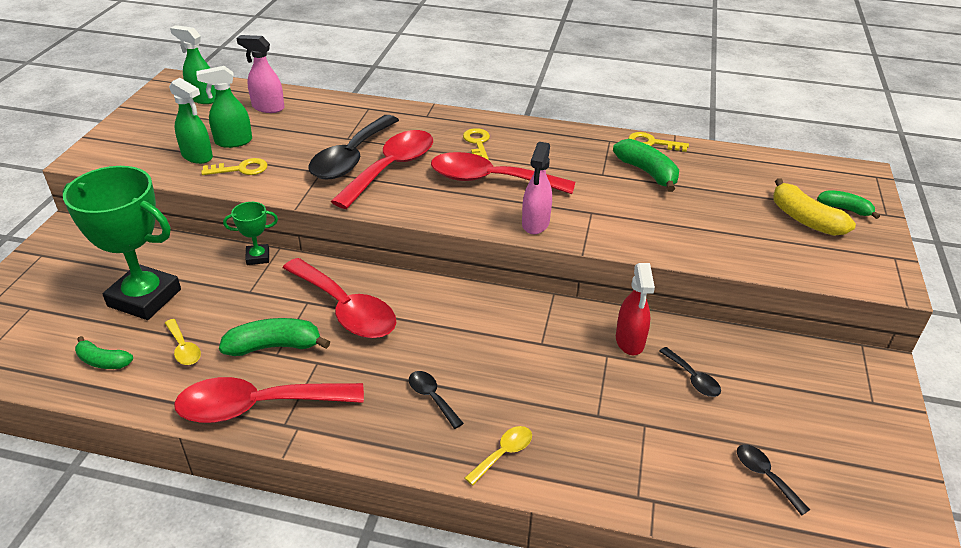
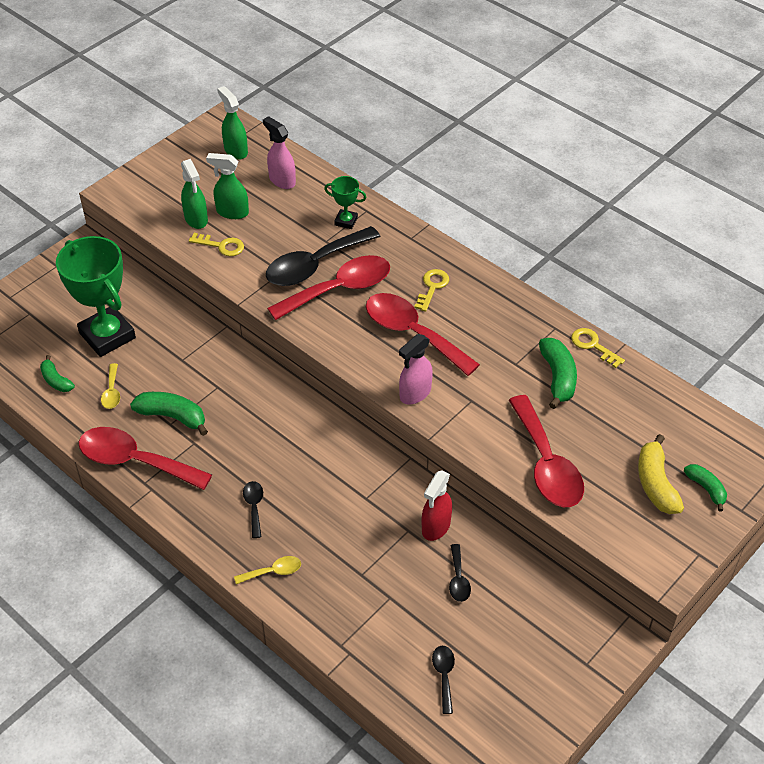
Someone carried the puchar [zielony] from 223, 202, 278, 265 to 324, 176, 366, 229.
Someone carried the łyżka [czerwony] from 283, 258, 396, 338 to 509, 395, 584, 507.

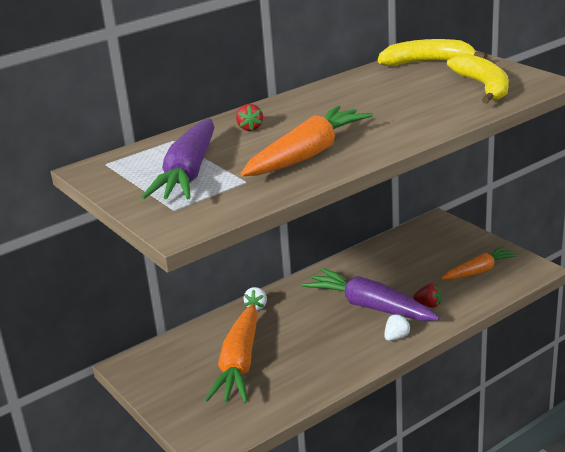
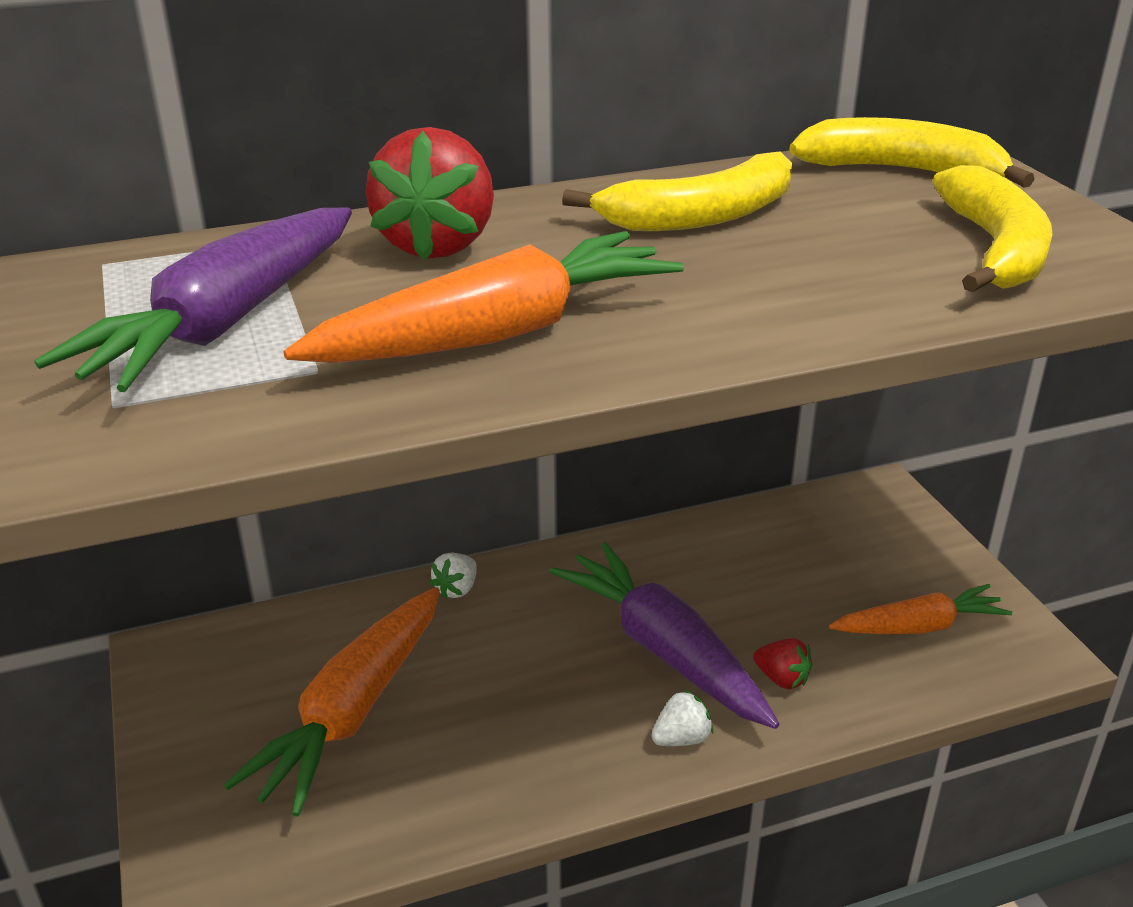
Someone scaled the truskawka [czerwony] at 236, 104, 263, 131 by 2.11.
Someone put down the banan [żółty] at 562, 152, 792, 231.

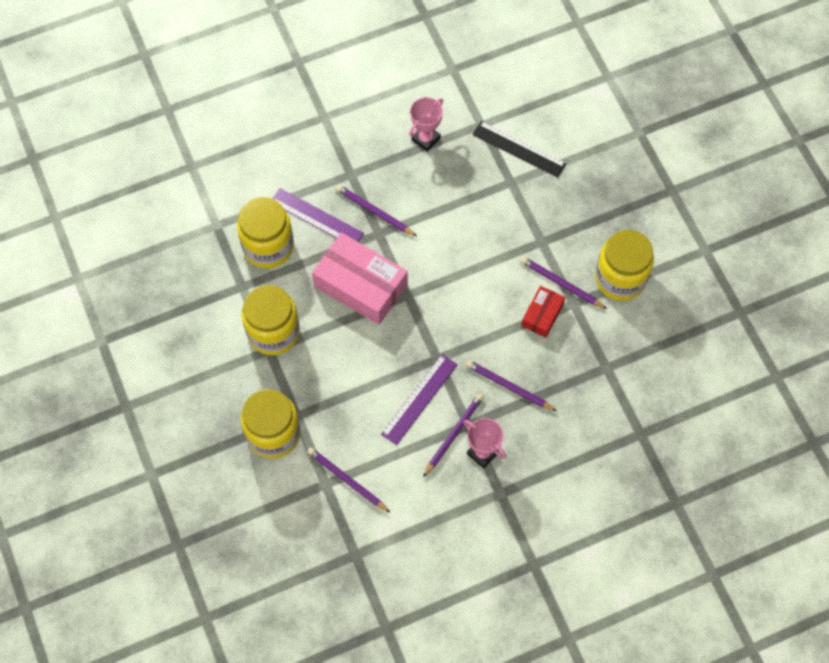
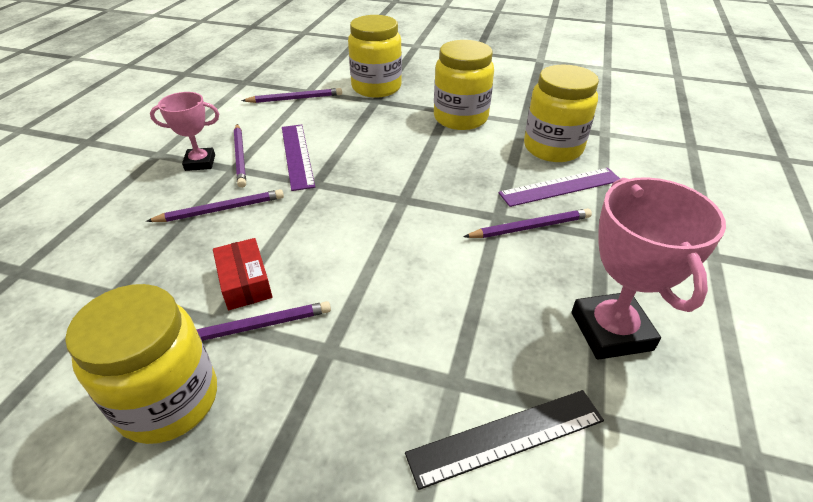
Someone scaled the puchar [różowy] at 409, 97, 443, 152 by 1.63.
Someone took away the pudełko [różowy] at 312, 232, 408, 325.

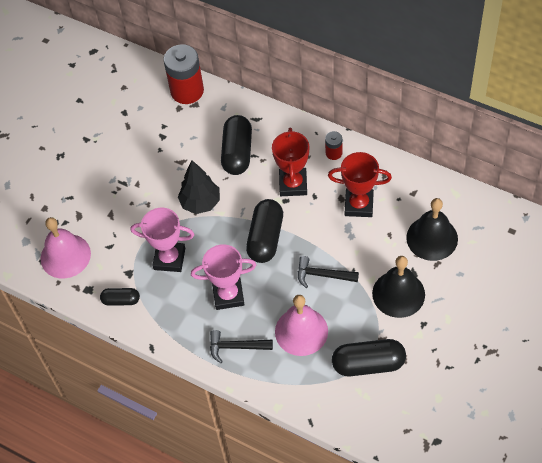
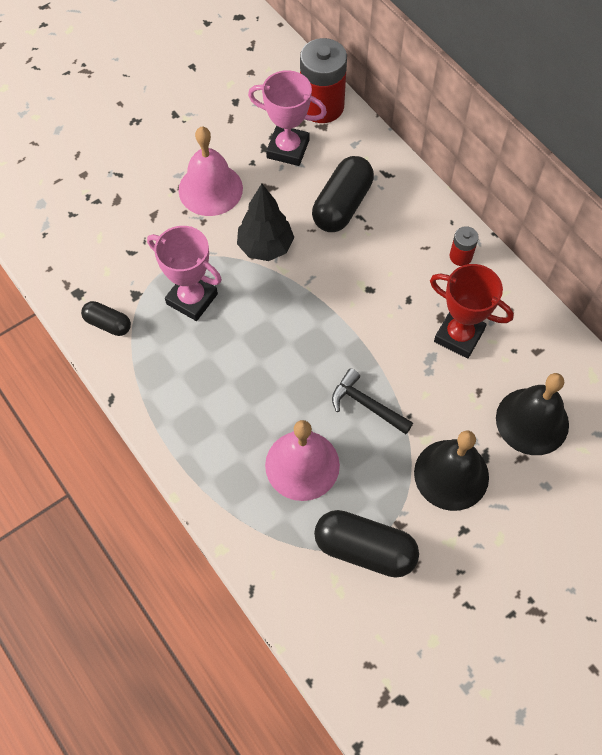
Someone took away the puchar [czerwony] at 272, 128, 309, 196.
Someone took away the kapsułka [czarny] at 246, 199, 283, 263.
Someone carried the dzwonek [różowy] from 41, 217, 91, 278 to 178, 127, 243, 216.
Someone carried the puchar [różowy] from 191, 244, 256, 310 to 248, 70, 327, 166.
Someone took away the młotek [czarny] at 210, 330, 273, 363.

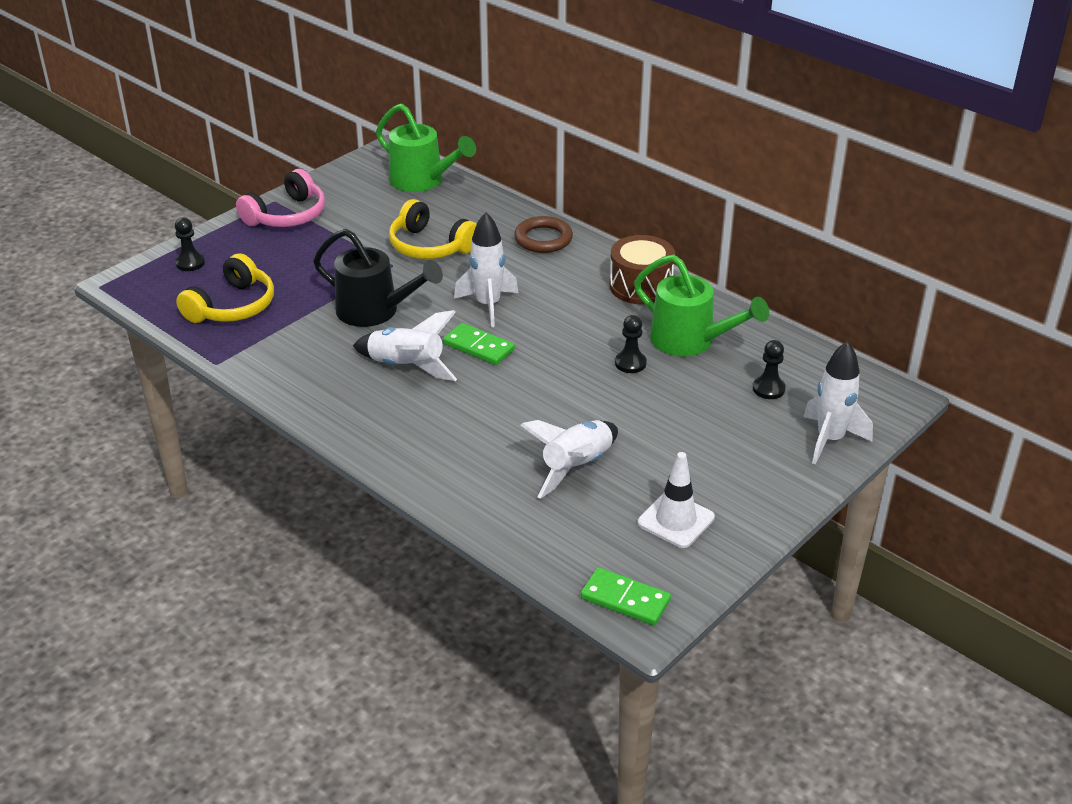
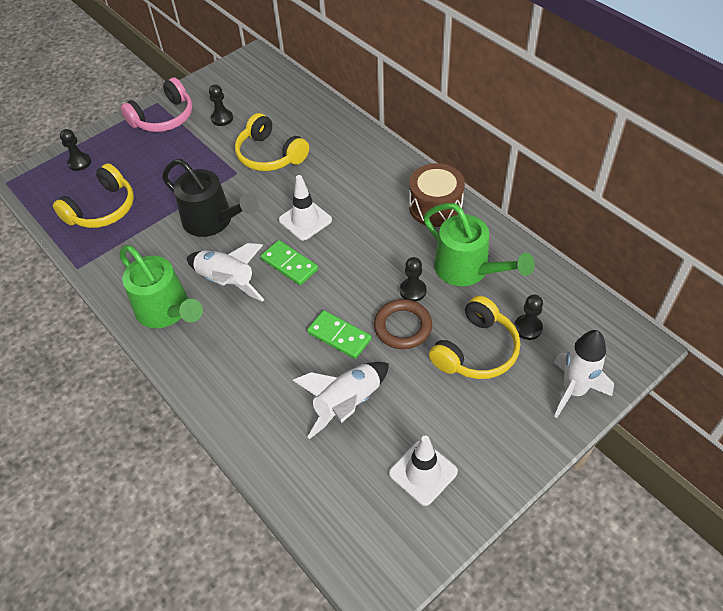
Someone carried the konewka [zielony] from 376, 104, 476, 192 to 119, 245, 203, 328.
Someone swapped the rakieta [biały] at 454, 212, 518, 327 for the pachołek [biały] at 279, 175, 332, 241.
Someone carried the pierścień [brązowy] from 514, 216, 573, 253 to 374, 299, 432, 349.
Someone carried the kostka domina [zielony] from 581, 567, 671, 626 to 307, 310, 372, 359.
Someone put down the pionek [czarny] at 209, 84, 233, 126.
Someone put down the słuchawki [żółty] at 429, 296, 520, 379.

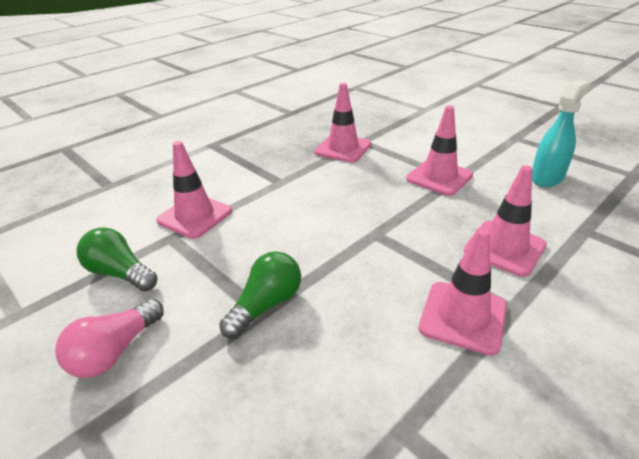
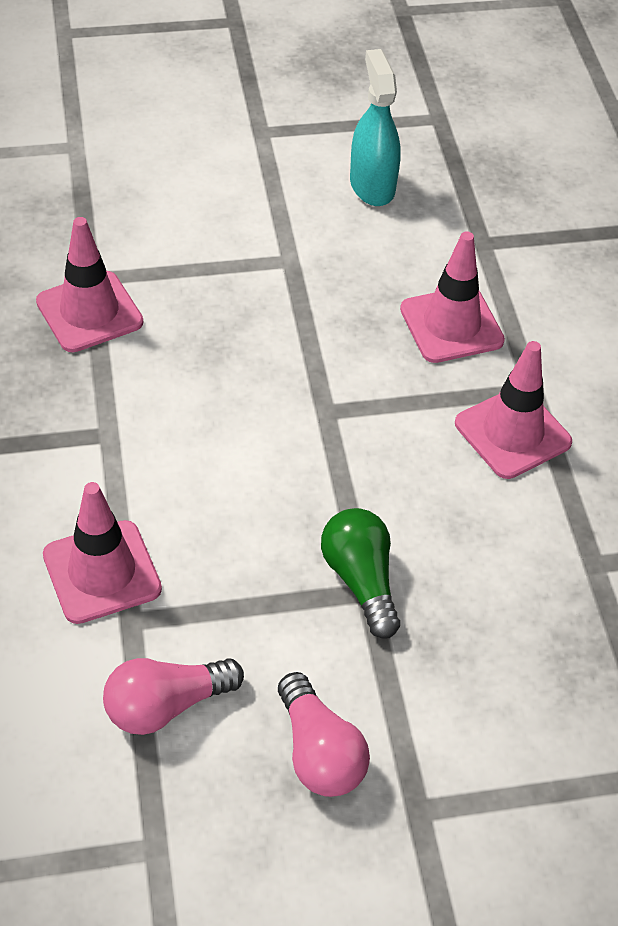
Someone took away the pachołek [różowy] at 406, 106, 473, 196.
Someone repainted the żarówka [zielony] at 76, 227, 157, 292, which became the żarówka [różowy] at 103, 658, 244, 735.

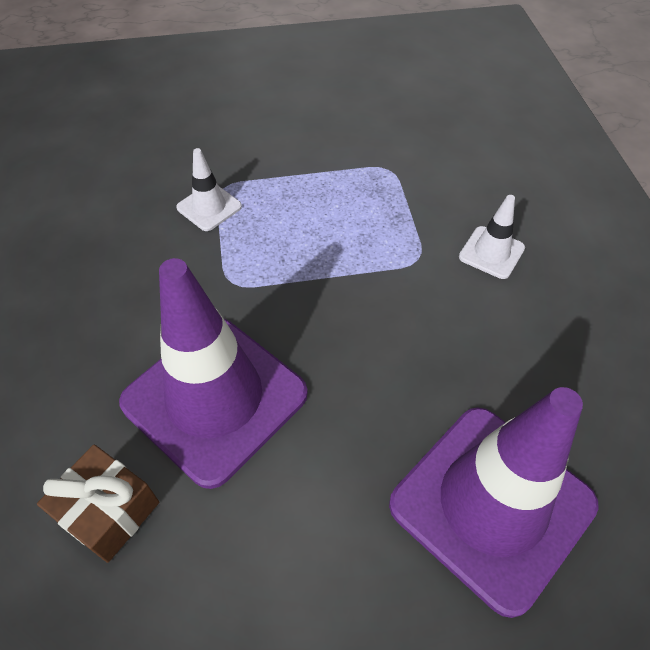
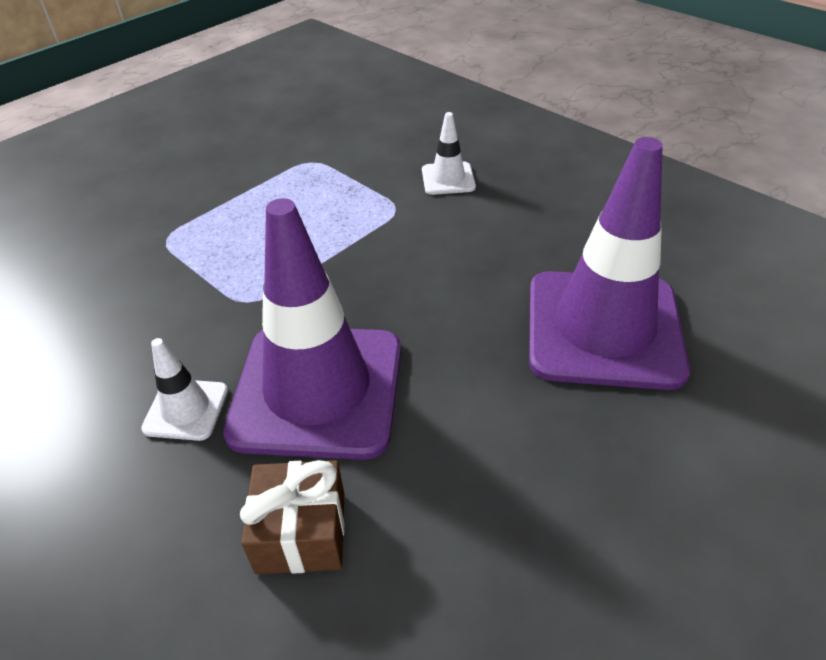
Someone carried the pachołek [biały] from 176, 148, 242, 231 to 141, 338, 228, 441.

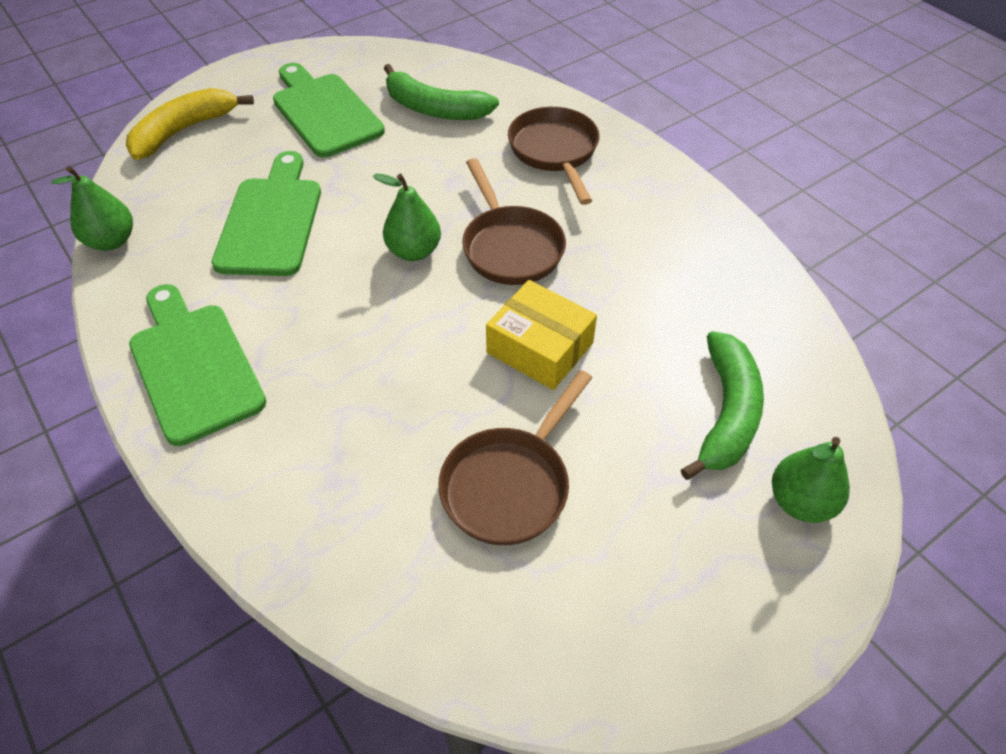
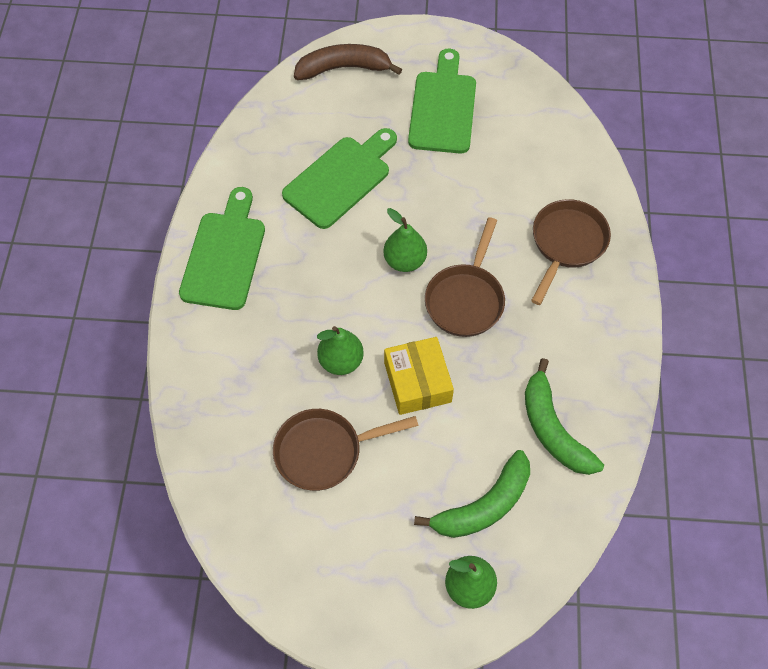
Someone carried the banan [zielony] from 384, 64, 499, 120 to 525, 358, 604, 475.
Someone repainted the banan [żółty] at 126, 88, 254, 160, which became the banan [brązowy] at 294, 44, 402, 80.
Someone carried the gruszka [zielony] from 51, 166, 133, 251 to 317, 326, 364, 375.

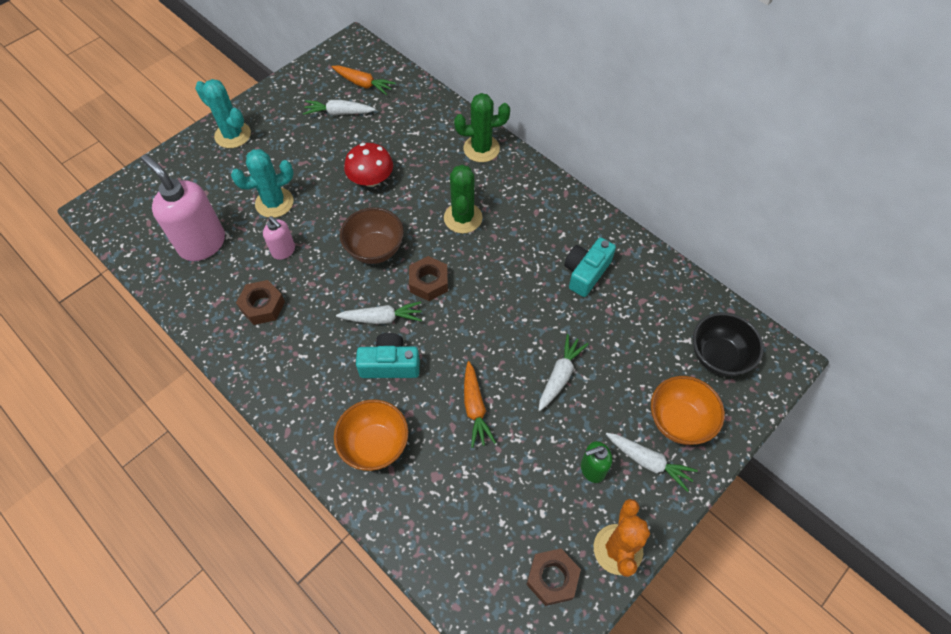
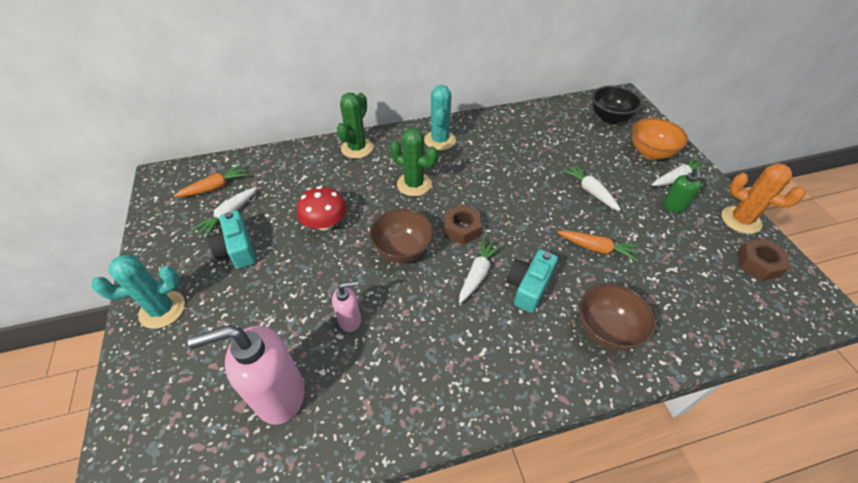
Someone carried the kaktus [turkusowy] from 231, 149, 294, 218 to 424, 85, 456, 150.
Someone carried the aparat fotograficzny [turkusowy] from 564, 237, 616, 297 to 208, 210, 256, 269.
Someone took away the nakrętka [brązowy] at 236, 280, 285, 325.
Someone repainted the miska [pomarańczowy] at 334, 399, 409, 471, which became the miska [brązowy] at 579, 283, 656, 351.

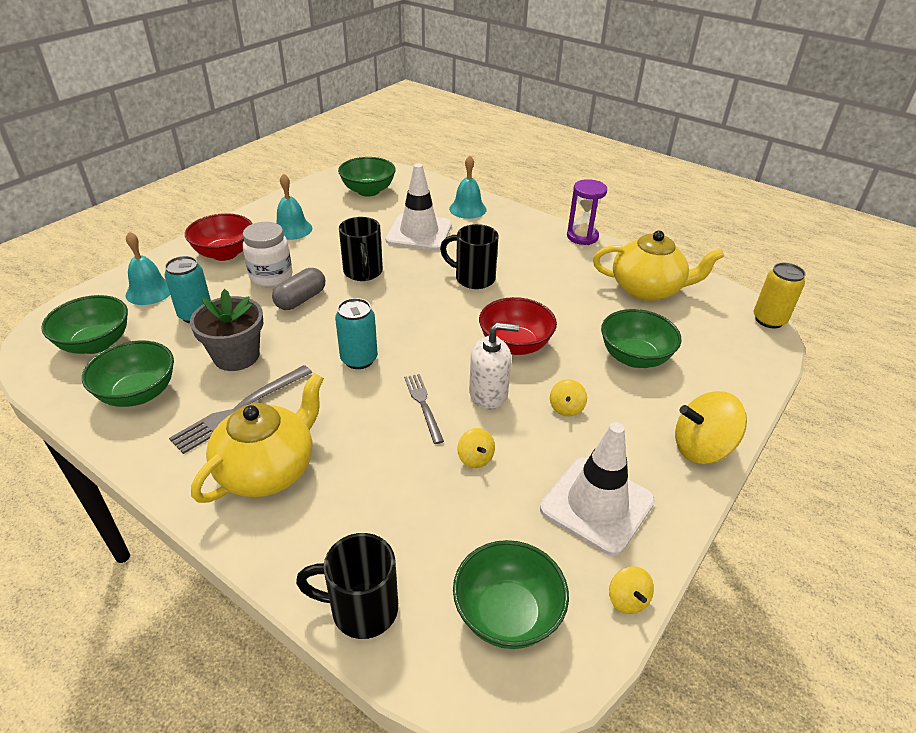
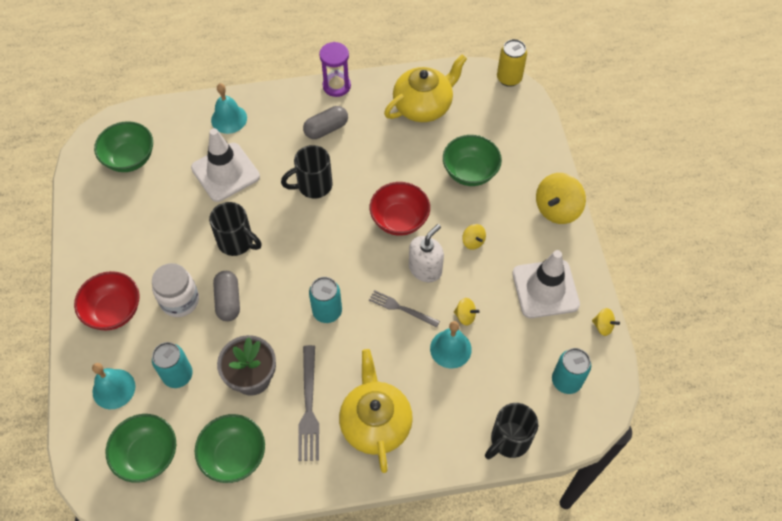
Someone carried the dzwonek [turkusowy] from 276, 173, 312, 240 to 430, 321, 472, 369.
Someone swapped the miska [zielony] at 453, 540, 569, 649 for the puszka [turkusowy] at 552, 348, 591, 394.
Someone put down the kapsułka [szary] at 303, 106, 348, 139.

